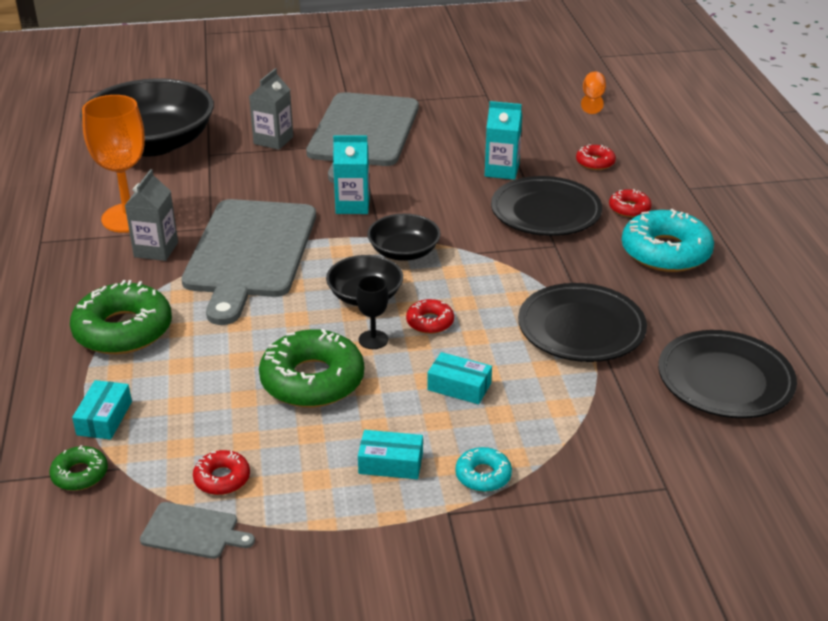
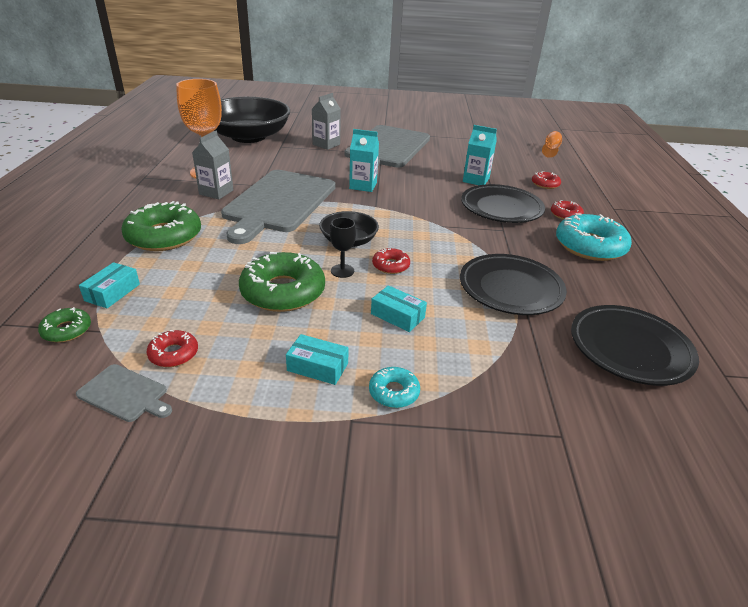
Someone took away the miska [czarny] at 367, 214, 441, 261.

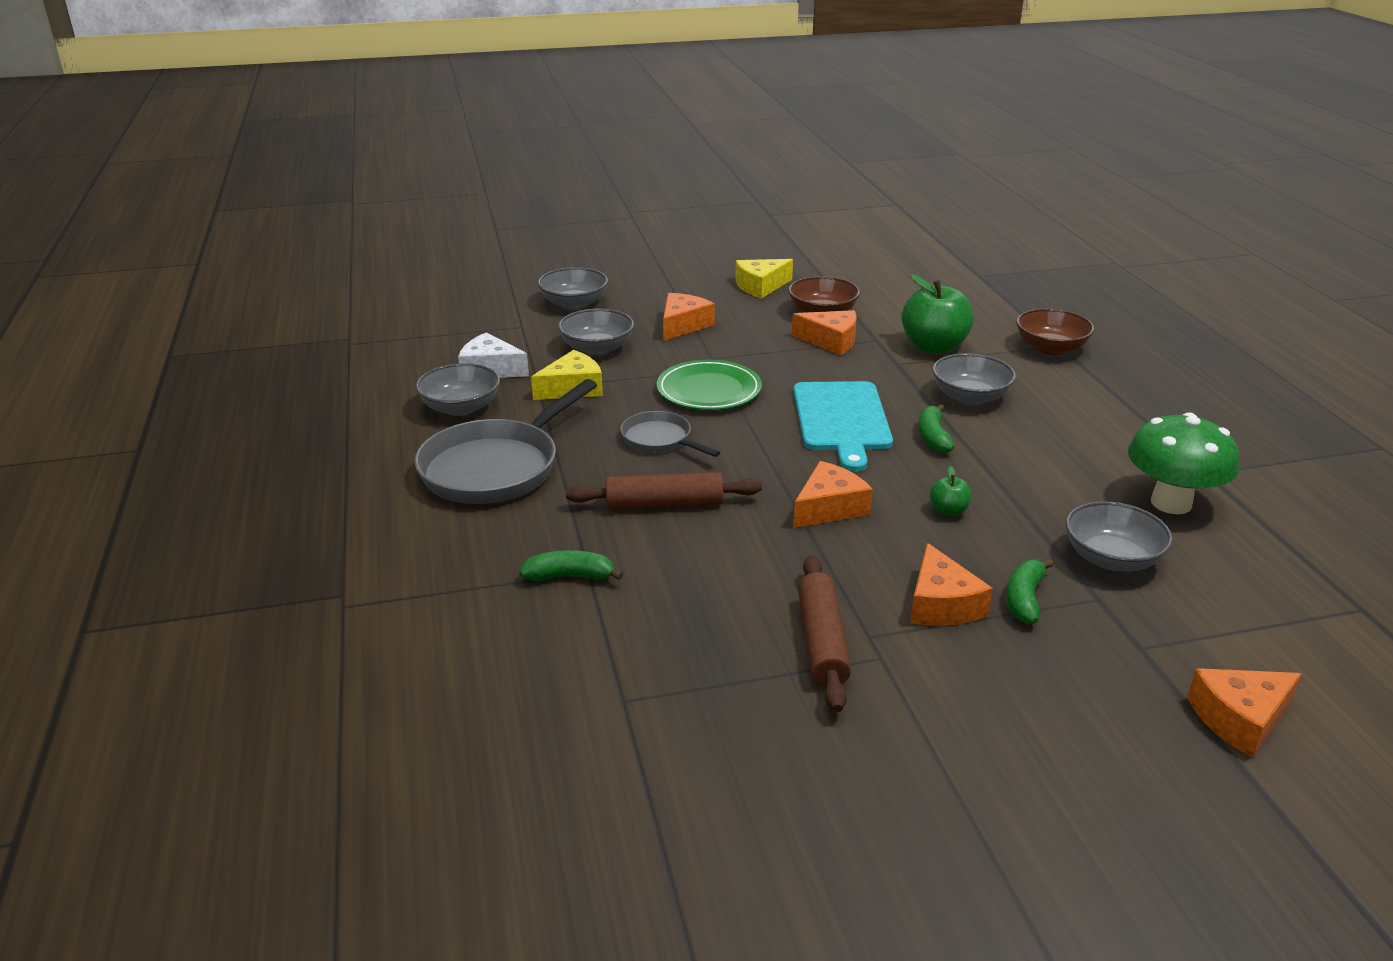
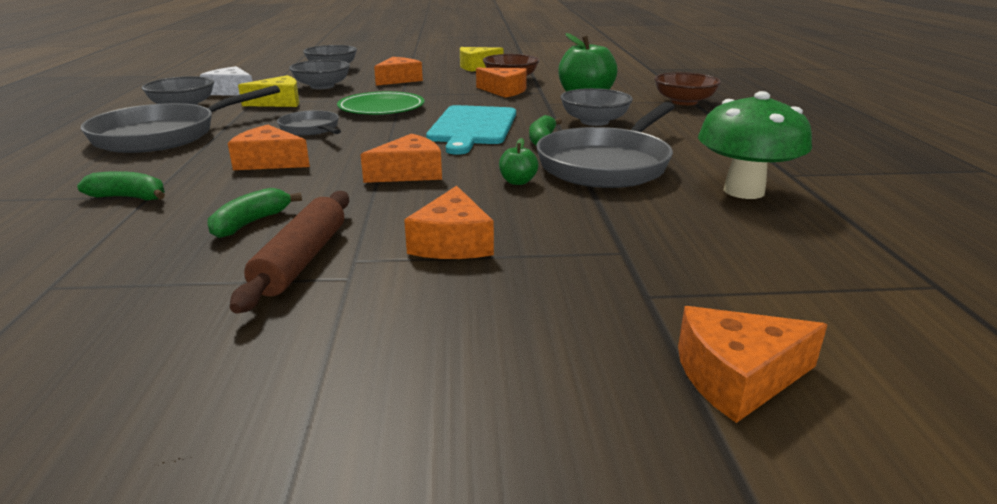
Someone swapped the wałek do ciasta [brązowy] at 566, 472, 762, 509 for the ser [pomarańczowy] at 228, 125, 310, 170.
Someone took away the miska [szary] at 1065, 501, 1173, 571.
Someone carried the banan [zielony] from 1007, 559, 1054, 624 to 208, 188, 302, 238.
Someone put down the patelnia [szary] at 536, 102, 675, 188.

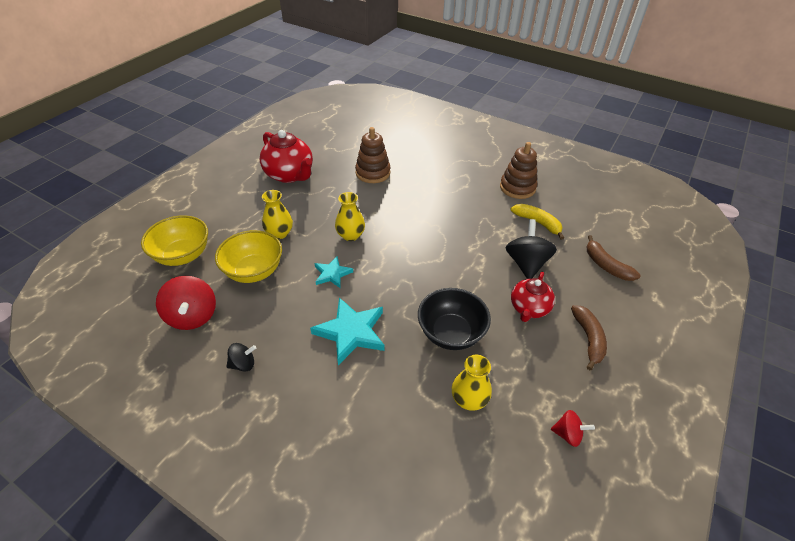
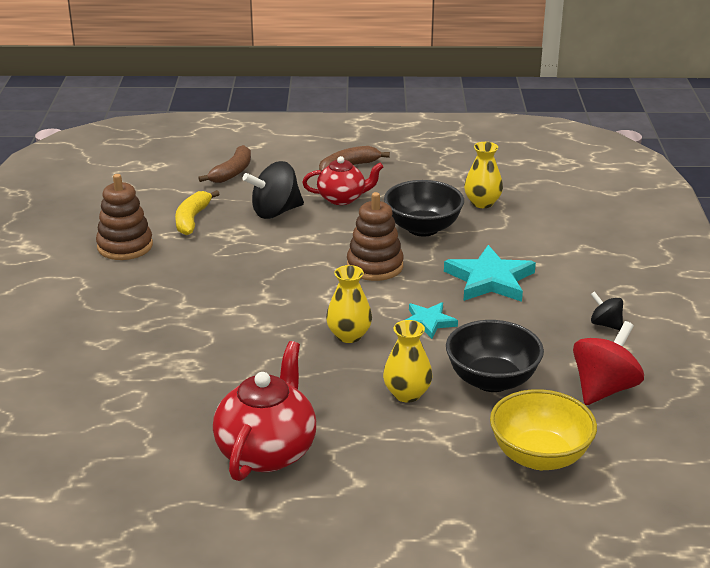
Someone carried the zabawka nakładanka [brązowy] from 355, 127, 391, 183 to 347, 192, 404, 281.
Someone repainted the miska [żółty] at 215, 230, 282, 283, which became the miska [czarny] at 446, 320, 544, 392.
Someone took away the bączek [czerwony] at 551, 410, 595, 447.

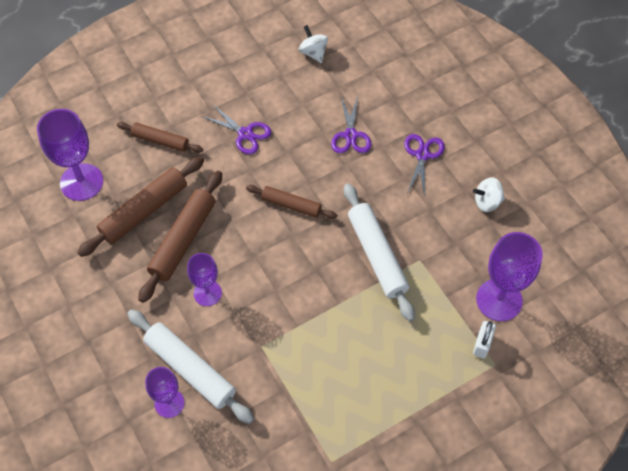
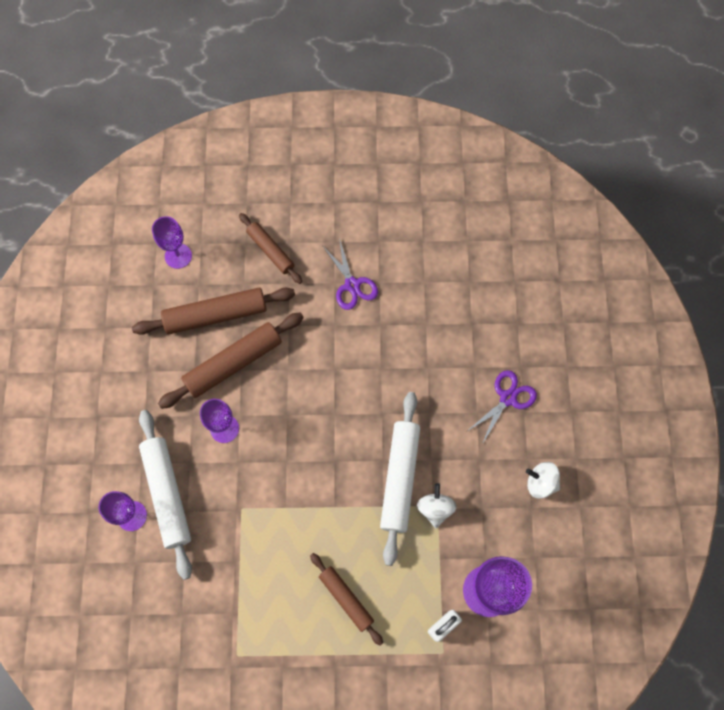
Someone carried the bączek [biały] from 299, 25, 328, 63 to 417, 483, 457, 528.
Someone took away the nożyczki [fioletowy] at 331, 96, 371, 153.
Someone scaled the kielich [fioletowy] at 37, 109, 103, 201 by 0.61.
Someone carried the wałek do ciasta [brązowy] from 246, 185, 337, 219 to 310, 553, 383, 646.

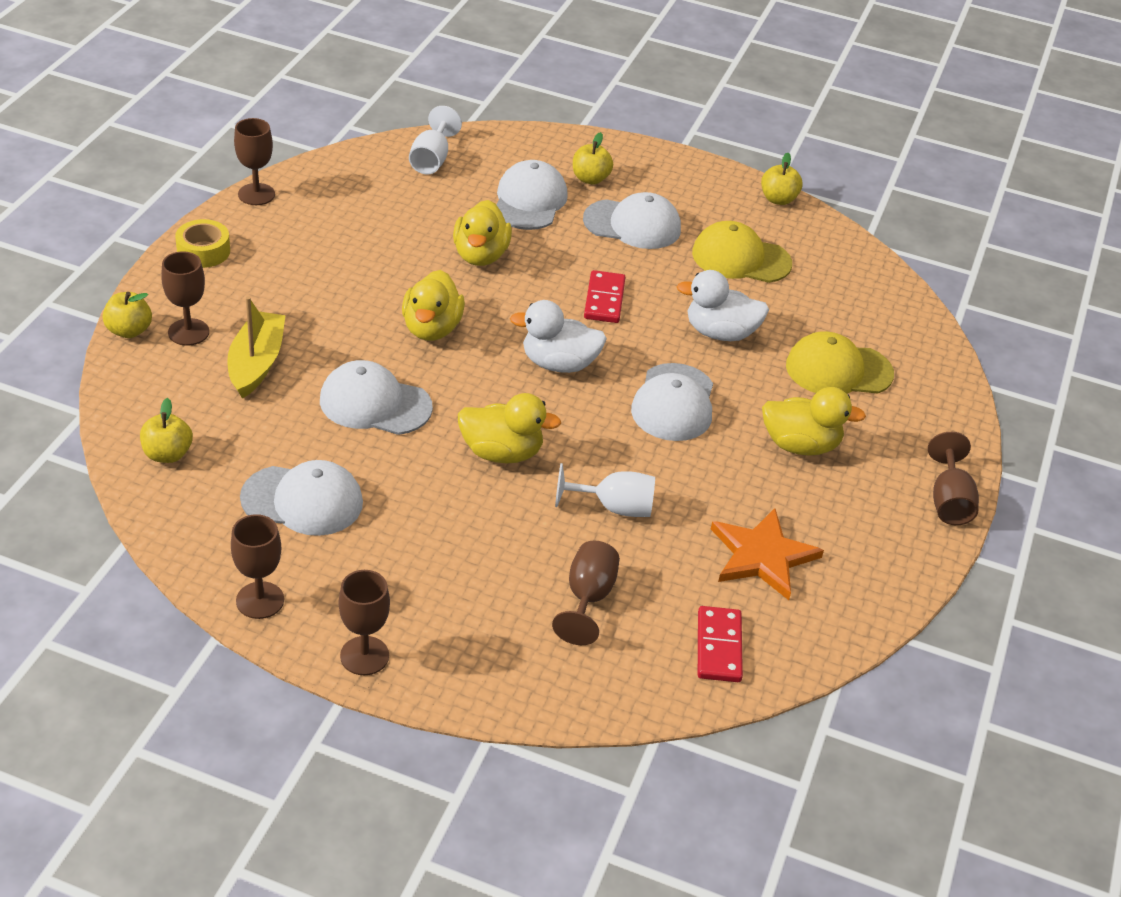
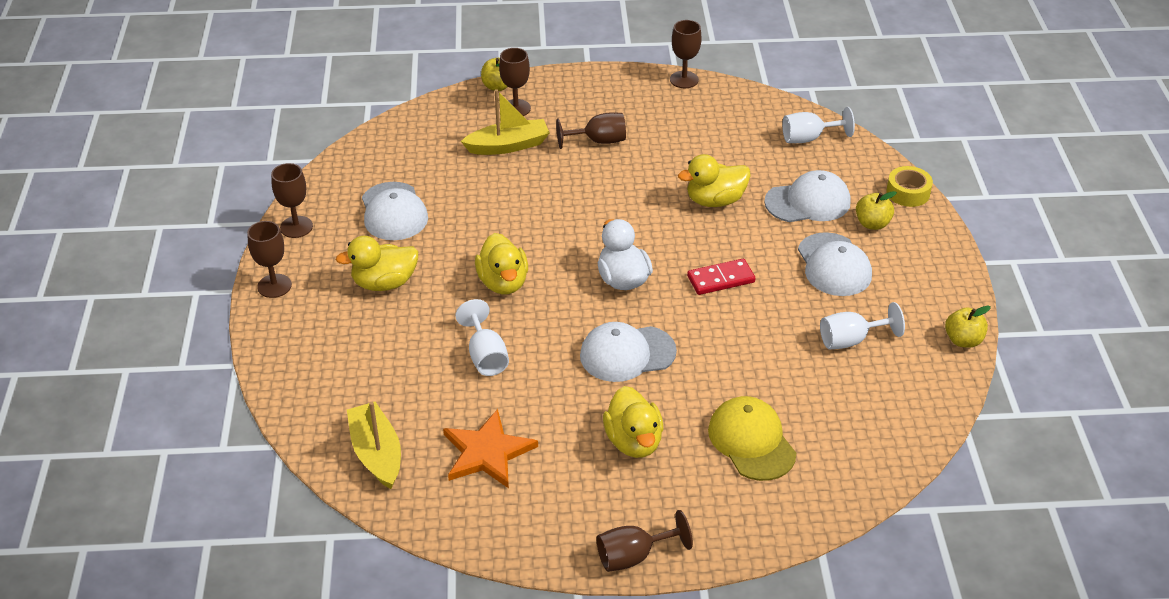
Someone carried the taśma klejąca [żółty] from 175, 219, 230, 268 to 886, 166, 933, 207.
Someone swapped the czapka [żółty] at 692, 221, 792, 283 for the kielich [biały] at 820, 302, 905, 349.
Someone carried the kaczka [żółty] from 402, 270, 465, 341 to 336, 236, 418, 291.
Someone took away the kaczka [biały] at 676, 270, 769, 341.
Someone took away the czapka [biały] at 320, 360, 433, 435.
Someone took away the jabłko [żółty] at 140, 398, 193, 463.
Someone carried the kielich [brązowy] from 552, 541, 620, 645 to 556, 113, 626, 149.
Someone swapped the kostka domina [czerwony] at 698, 606, 743, 682 for the łódka [żółty] at 347, 402, 401, 489.

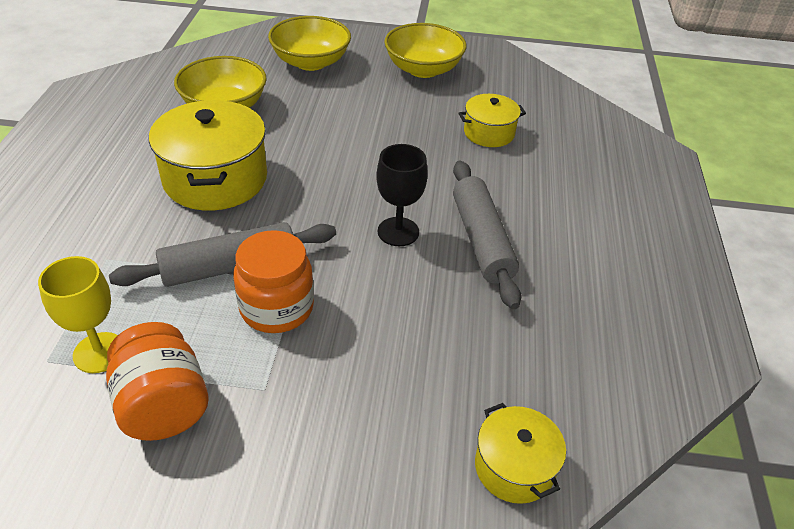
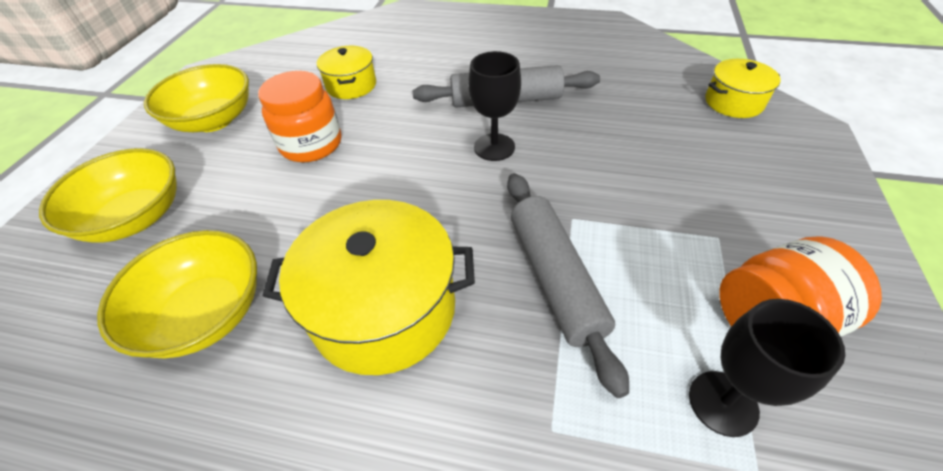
Someone carried the słoik [pomarańczowy] from 233, 230, 314, 333 to 258, 71, 341, 162.
Someone repainted the kielich [żółty] at 38, 256, 118, 373, which became the kielich [czarny] at 689, 299, 845, 437.

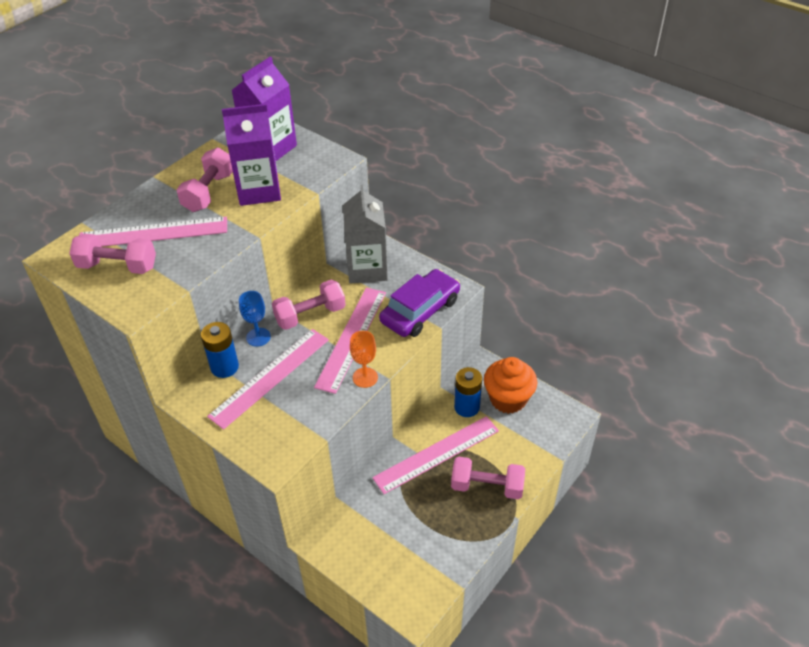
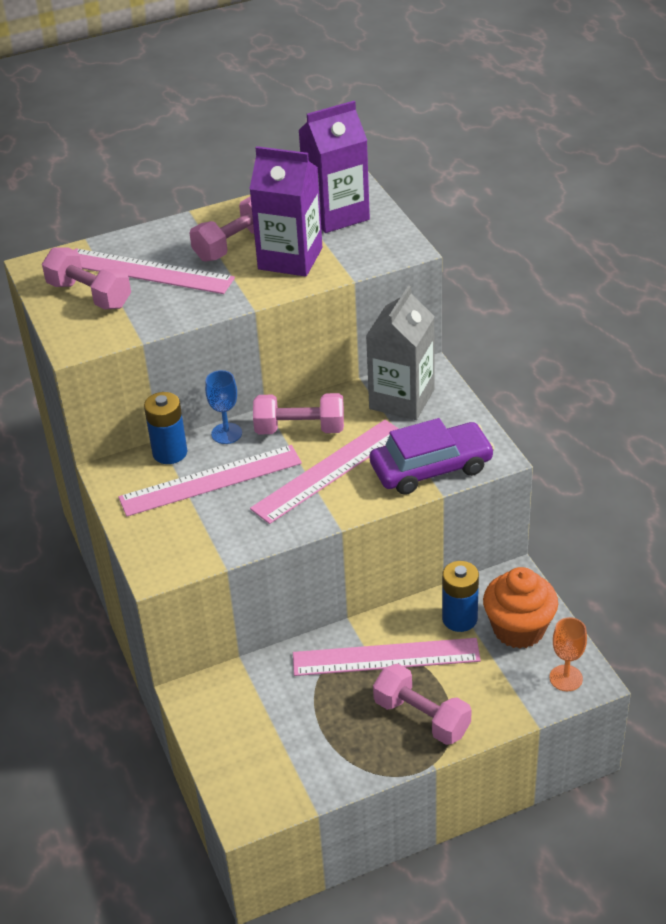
Someone carried the kielich [pomarańczowy] from 350, 331, 378, 388 to 550, 617, 587, 691.

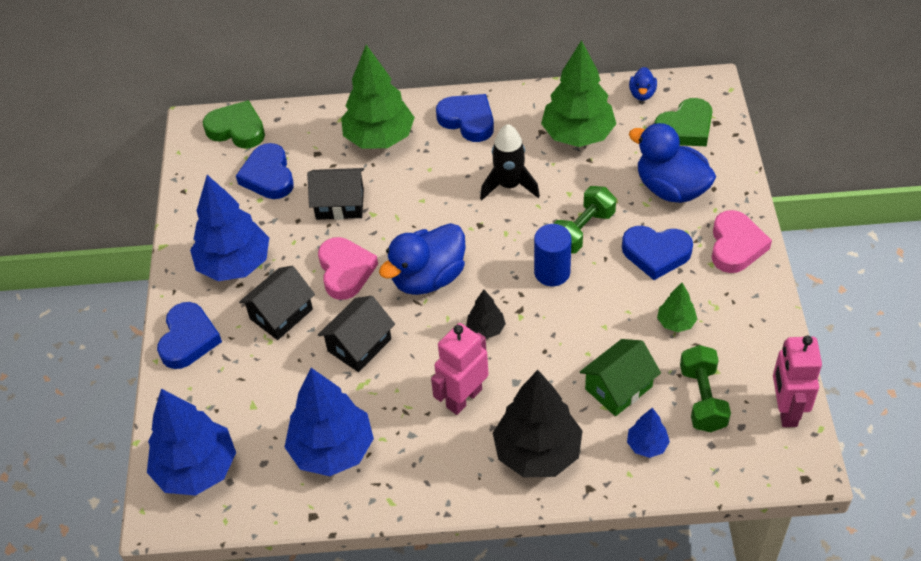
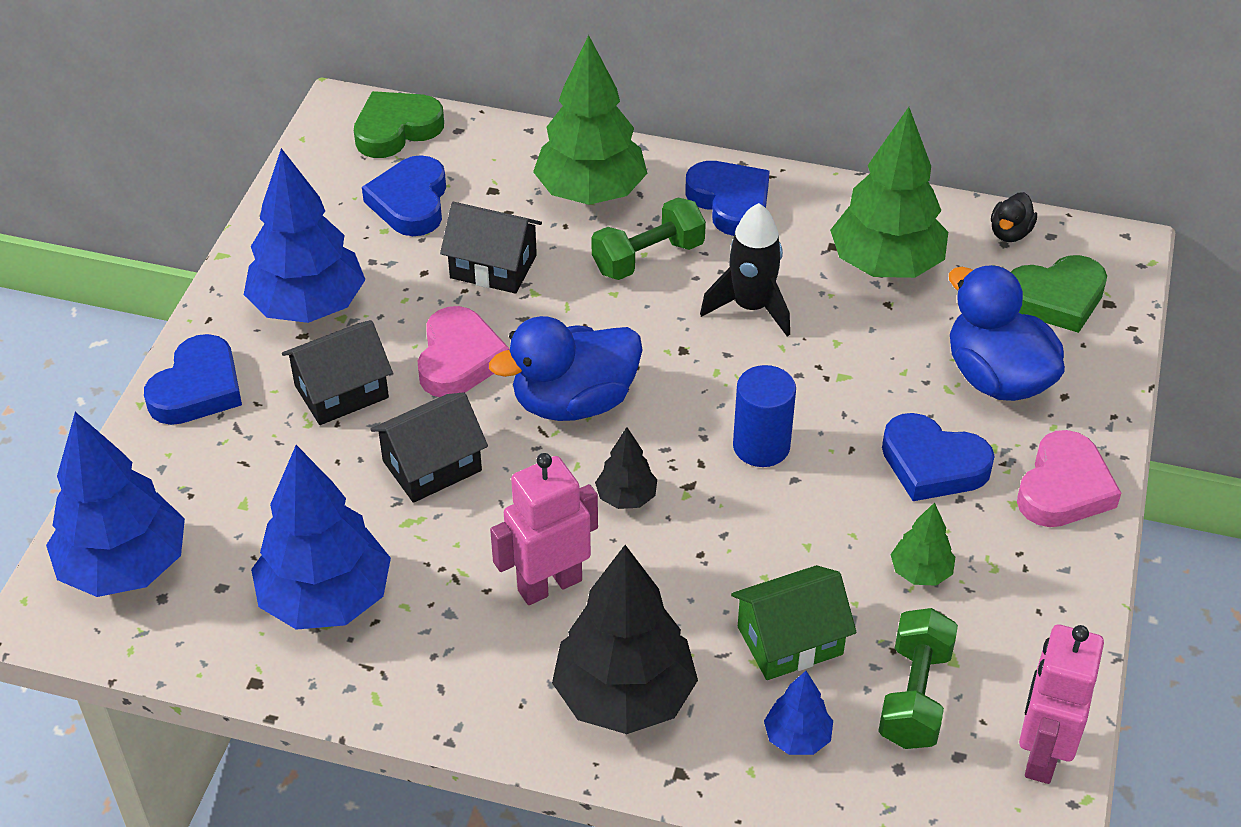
Someone repainted the kaczka [niebieski] at 629, 67, 657, 101, which became the kaczka [czarny] at 991, 192, 1037, 242.
Someone rotated the serce [zielony] at 203, 100, 265, 149 by 75 degrees counterclockwise.
Someone carried the hantel [zielony] from 554, 186, 616, 254 to 591, 197, 706, 280.

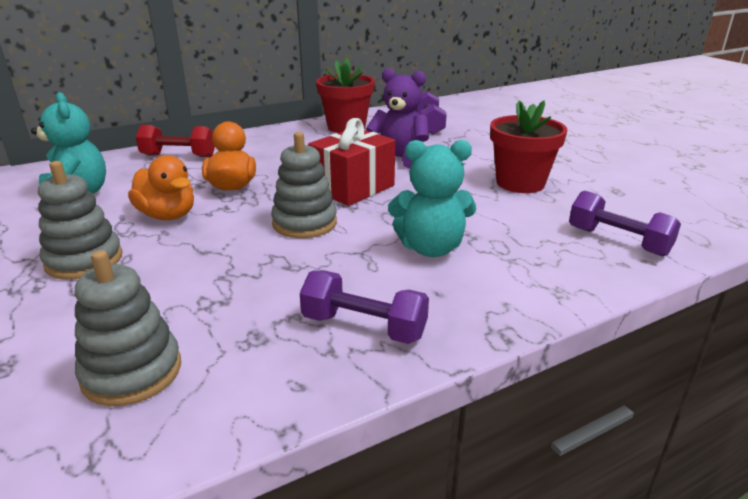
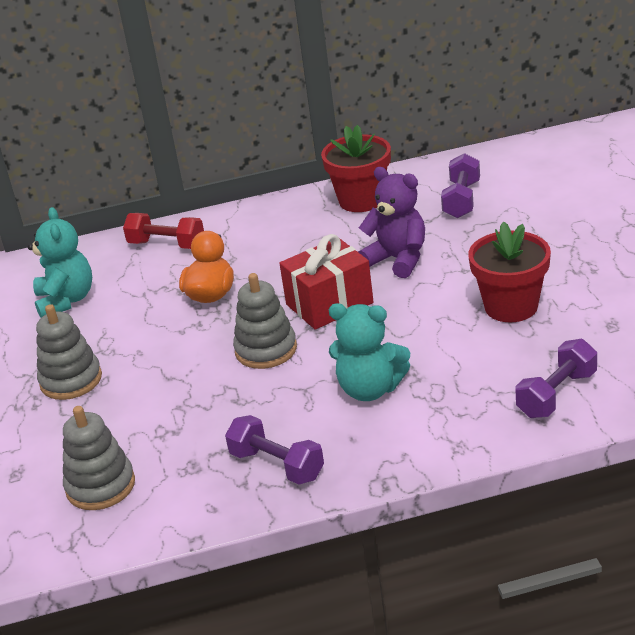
Someone took away the kaczka [pomarańczowy] at 128, 155, 194, 220.
Someone rotated the hantel [fioletowy] at 569, 191, 681, 257 by 75 degrees clockwise.

